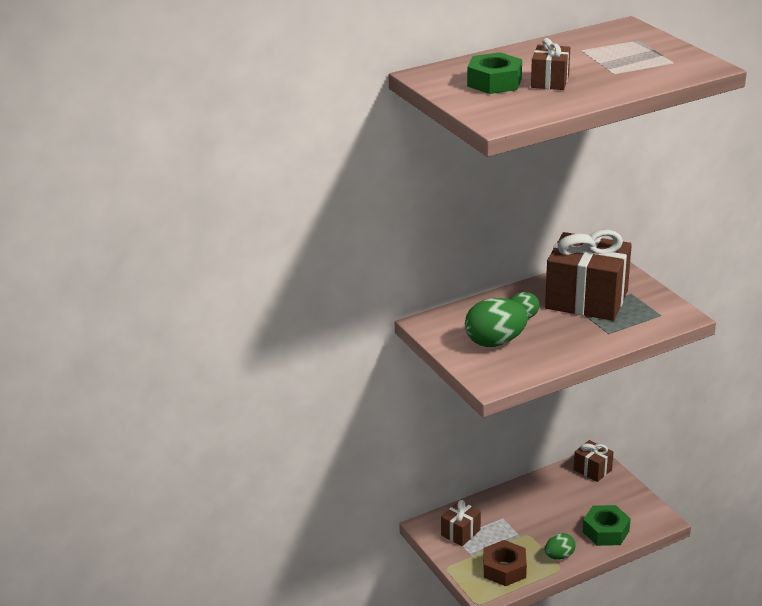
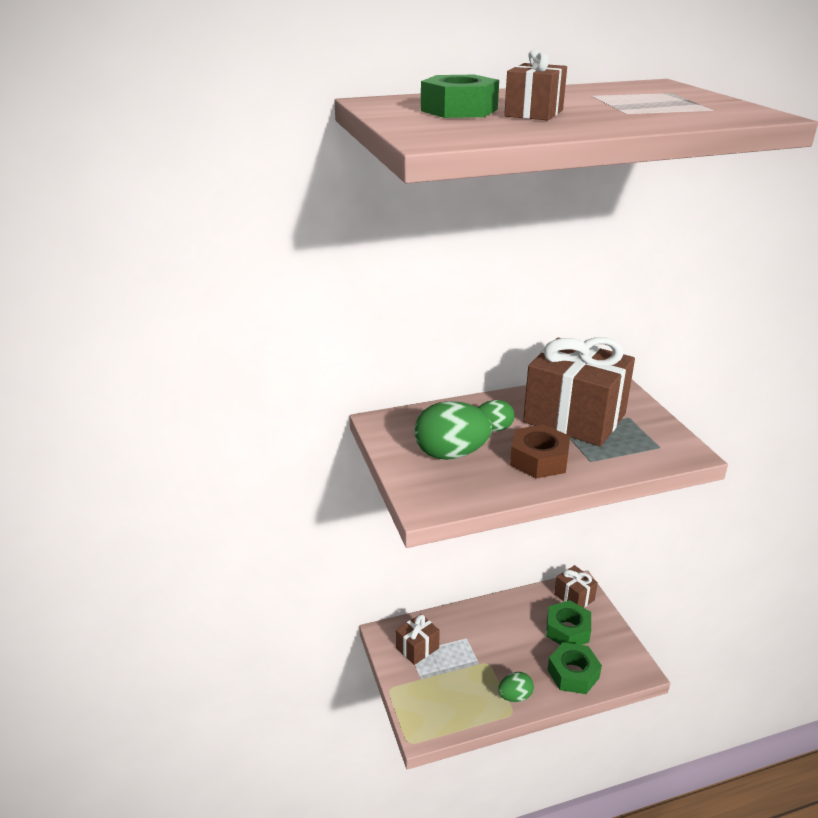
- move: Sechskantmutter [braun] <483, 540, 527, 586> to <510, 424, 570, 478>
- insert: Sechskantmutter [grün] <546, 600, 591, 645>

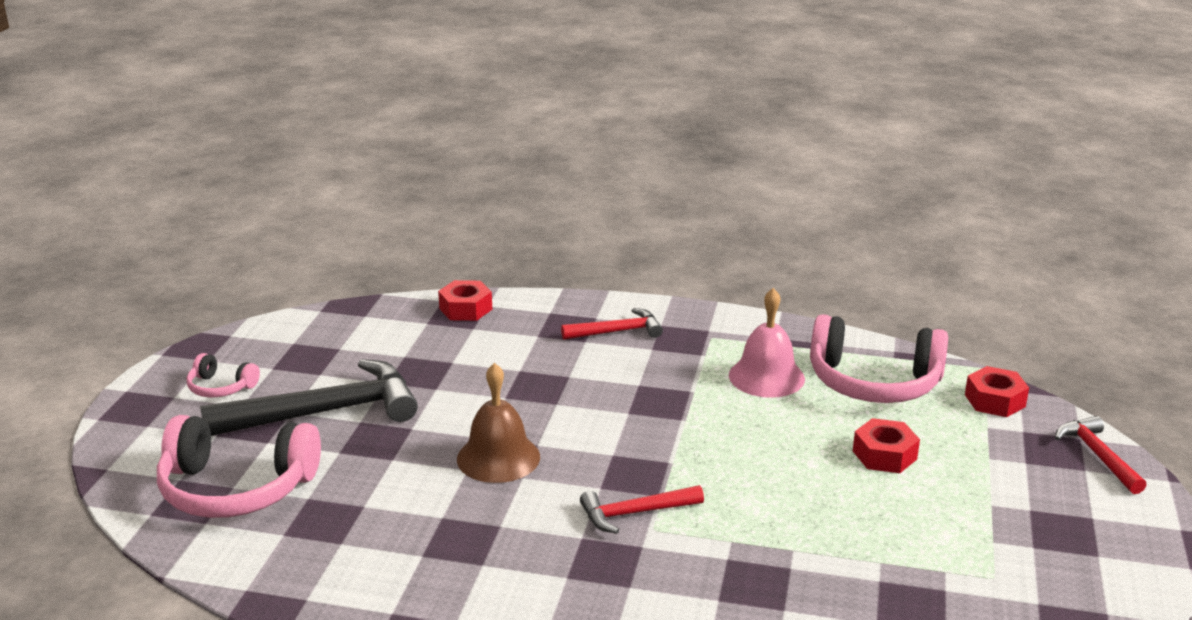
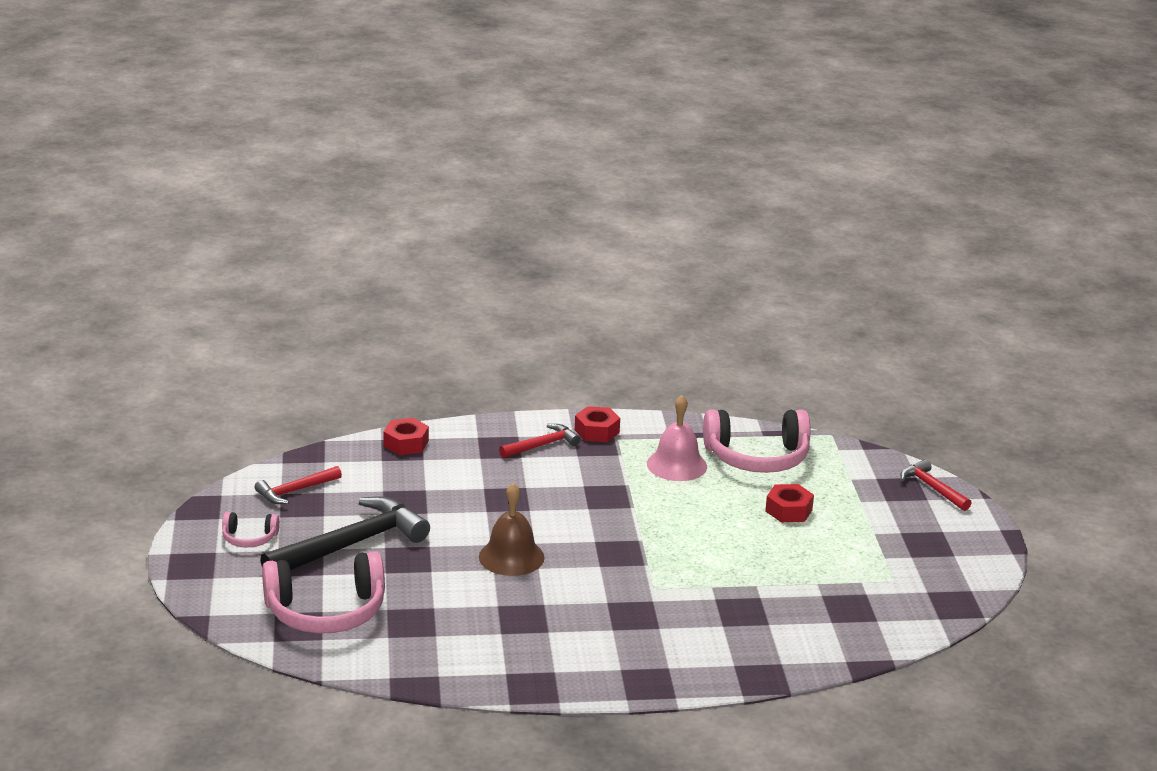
- move: Sechskantmutter [rot] <965, 366, 1029, 417> to <575, 406, 620, 442>
- move: Hammer [rot] <580, 485, 704, 533> to <255, 466, 342, 504>

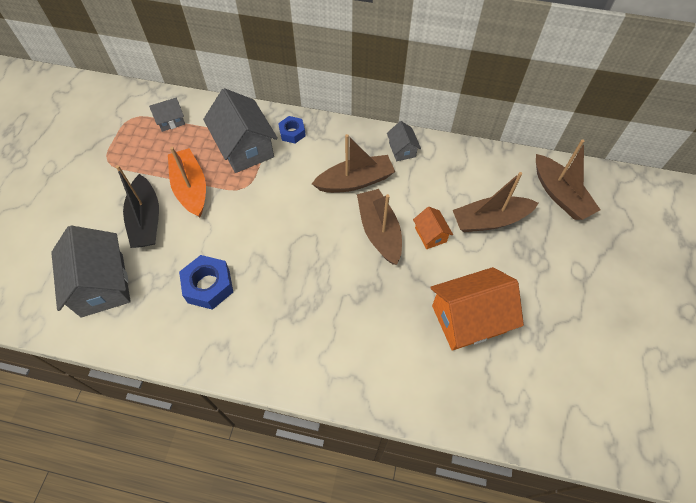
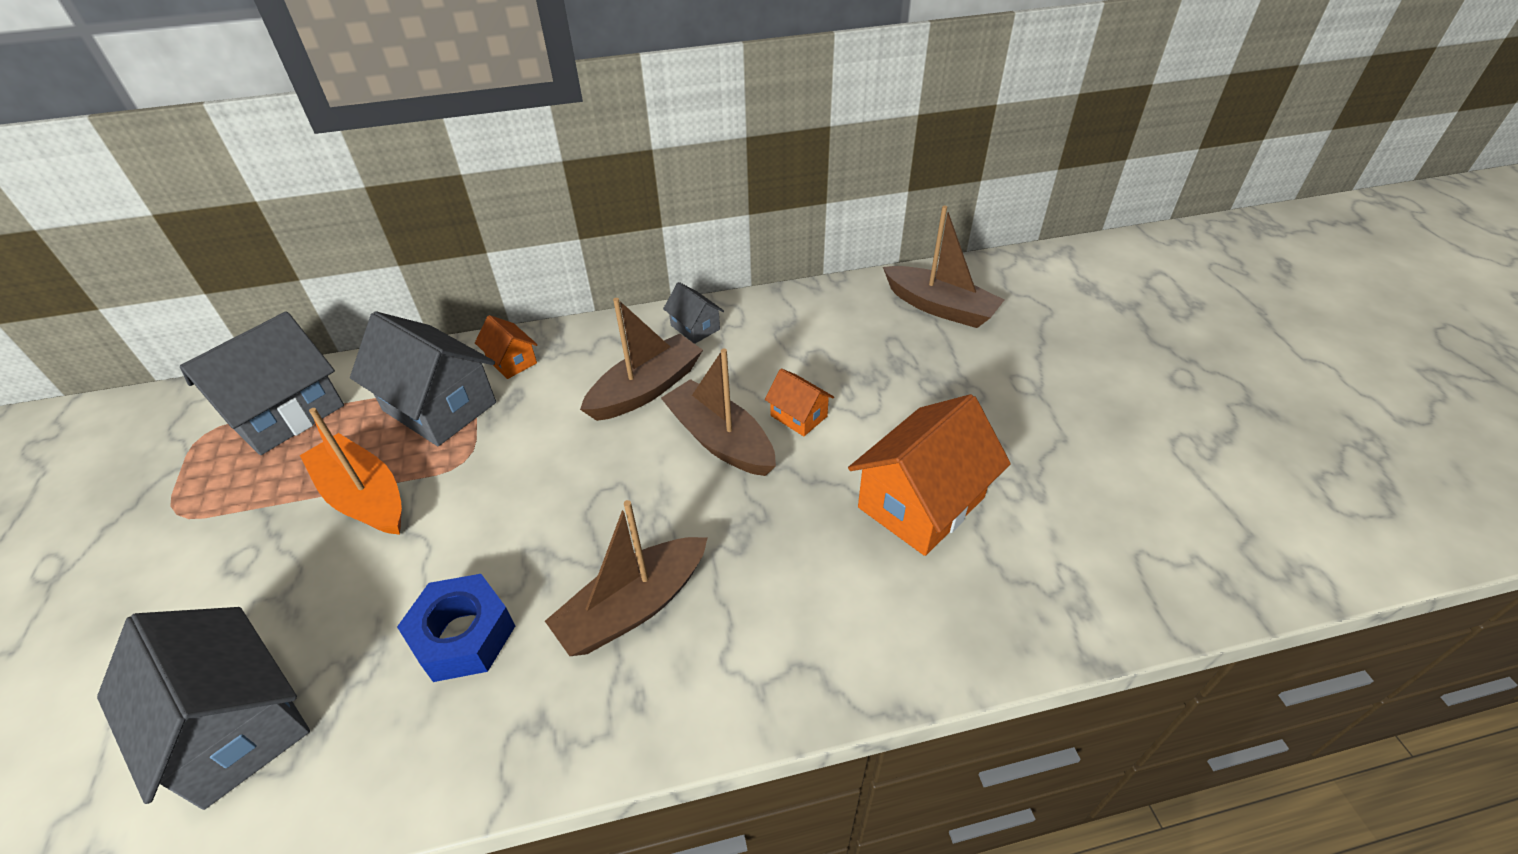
- resize: Haus [grau] <149, 98, 185, 132> = <180, 311, 344, 455> x2.03
- replace: Sechskantmutter [blau] <278, 116, 306, 144> to Haus [orange] <475, 315, 538, 379>
- delete: Boot [schwarz] <116, 165, 159, 248>
- move: Boot [braun] <453, 172, 538, 232> to <545, 500, 708, 656>

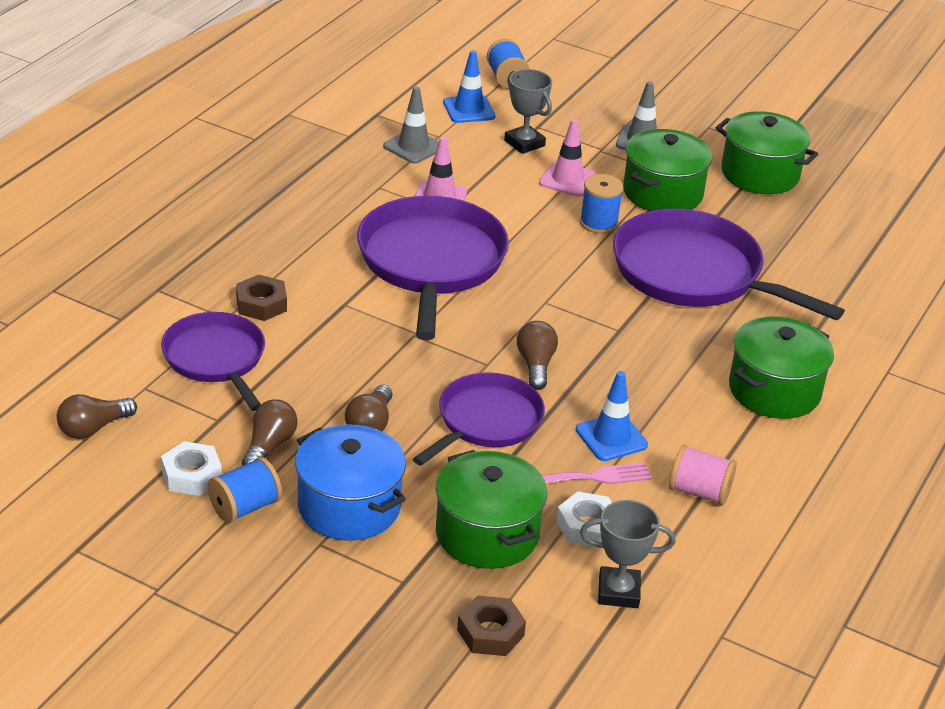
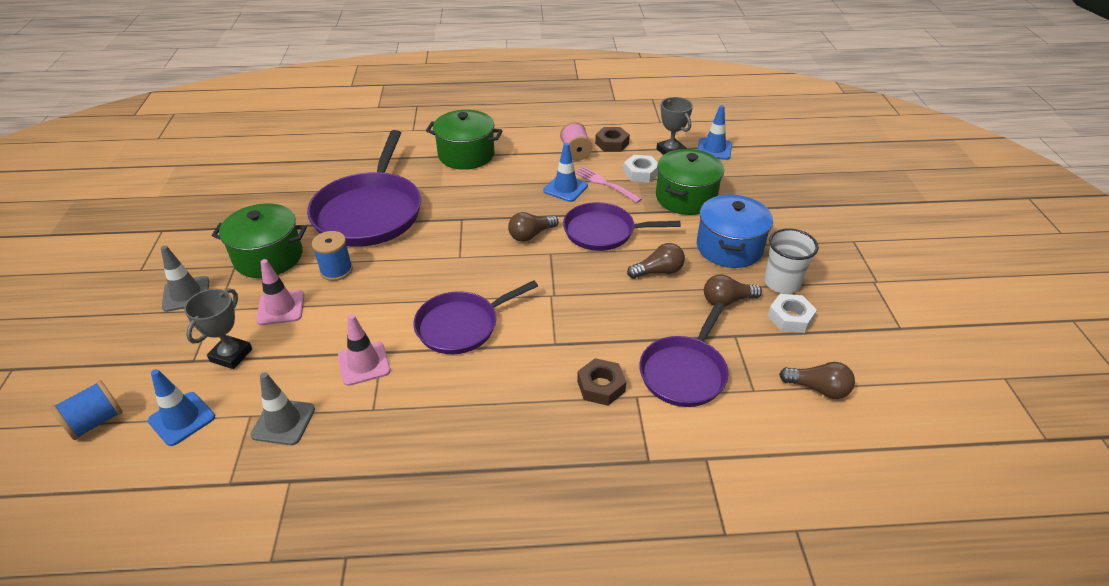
- delete: Kochtopf [grün] <716, 111, 818, 194>
- resize: Pfanne [lila] <357, 196, 509, 340> = <413, 280, 538, 354> x0.62
- replace: Garnrolle [blau] <208, 457, 282, 523> to Becher [weiß] <764, 228, 819, 294>
- move: Sechskantmutter [braun] <457, 595, 526, 656> to <595, 127, 630, 152>
- insert: Leitkegel [blau] <697, 105, 732, 160>

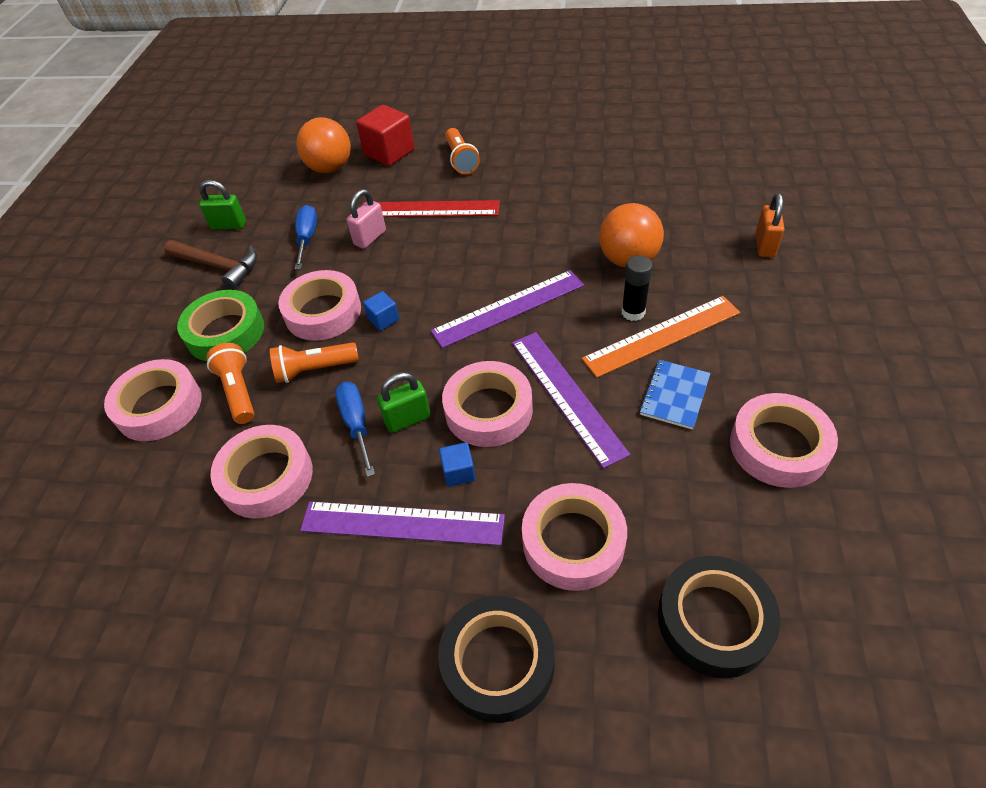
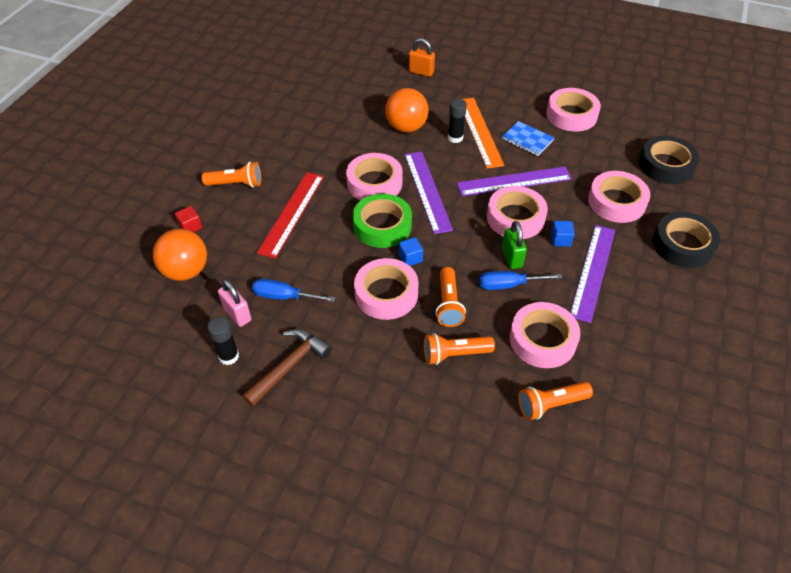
- resize: Kubus [rot] <356, 105, 414, 166> = <175, 206, 202, 232> x0.51
- replace: Vorhängeschloss [grün] <199, 180, 246, 230> to Klebestift [schwarz] <208, 317, 239, 365>
- move: Vorhängeschloss [rosa] <347, 189, 386, 249> to <218, 279, 251, 327>
- move: Klebeband [grün] <177, 290, 264, 361> to <353, 194, 412, 248>
- move: Klebeband [rosa] <104, 359, 202, 441> to <346, 153, 403, 200>
- insert: Taschenlampe [orange] <518, 382, 593, 420>

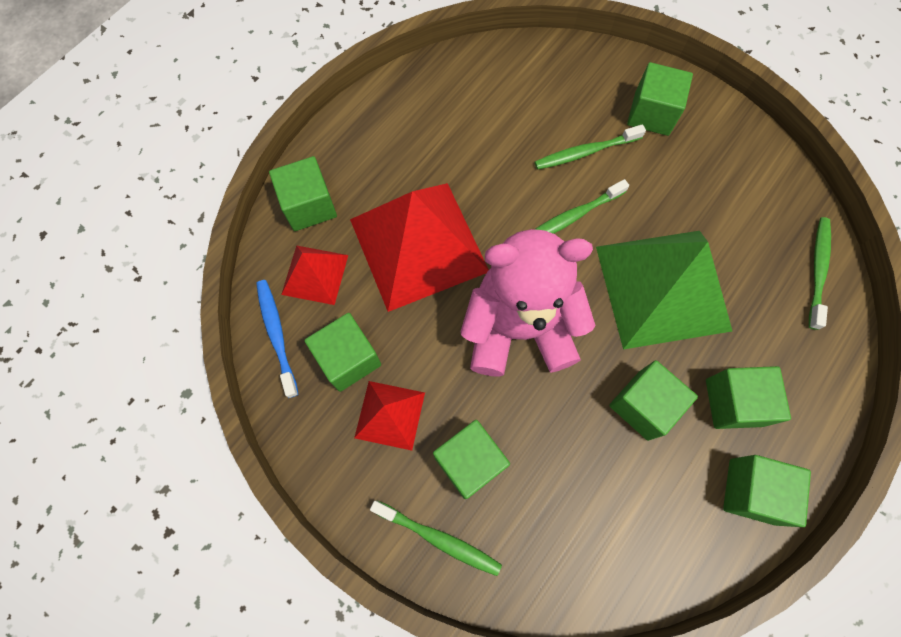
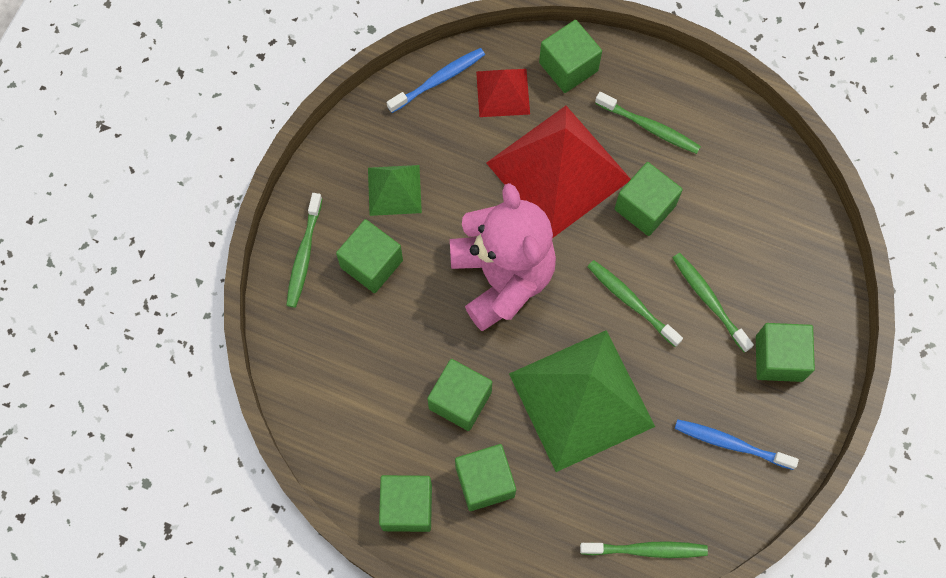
- move: Kubus [grün] <304, 313, 381, 392> to <615, 162, 683, 236>
- recolor: Pyramide [rot] <354, 381, 425, 451> to Pyramide [grün] <368, 165, 422, 216>
- insert: Zahnbürste [grün] <595, 92, 701, 154>
- insert: Zahnbürste [blau] <675, 419, 799, 470>

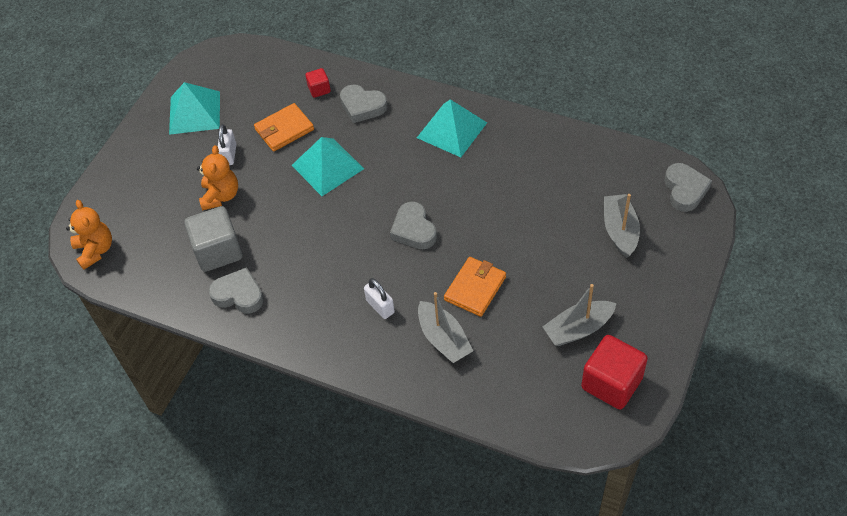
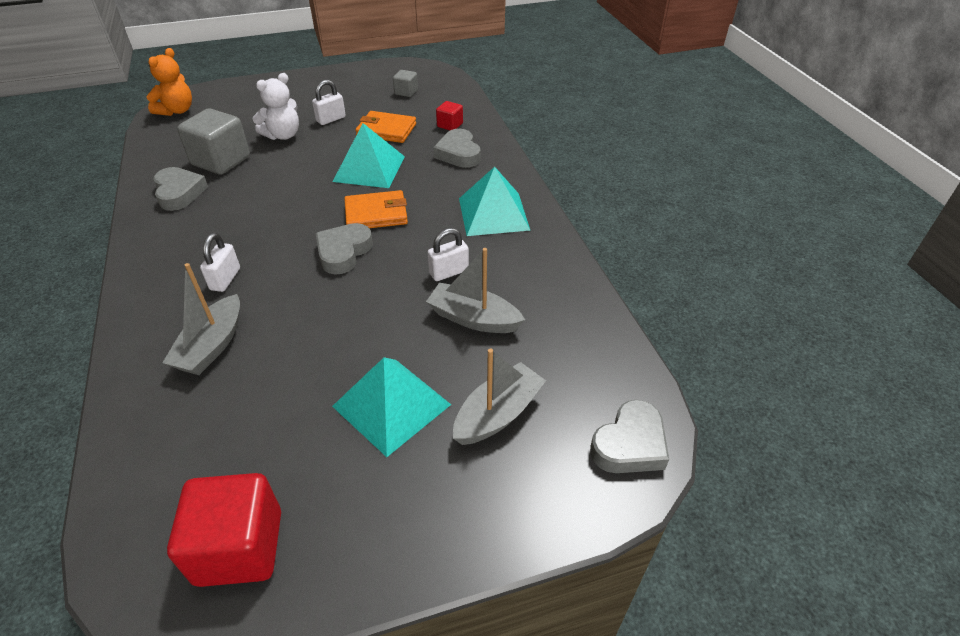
- move: Pyramide [türkis] <169, 82, 220, 135> to <332, 357, 451, 457>
- recolor: Teddybär [orange] <197, 145, 238, 211> to Teddybär [weiß] <252, 73, 299, 140>
- move: Geldbörse [orange] <444, 257, 506, 317> to <344, 190, 408, 228>
- move: Boot [grau] <543, 284, 617, 346> to <426, 248, 525, 333>
- insert: Kubus [grau] <393, 70, 418, 97>
- insert: Vorhängeschloss [weiß] <428, 228, 469, 281>

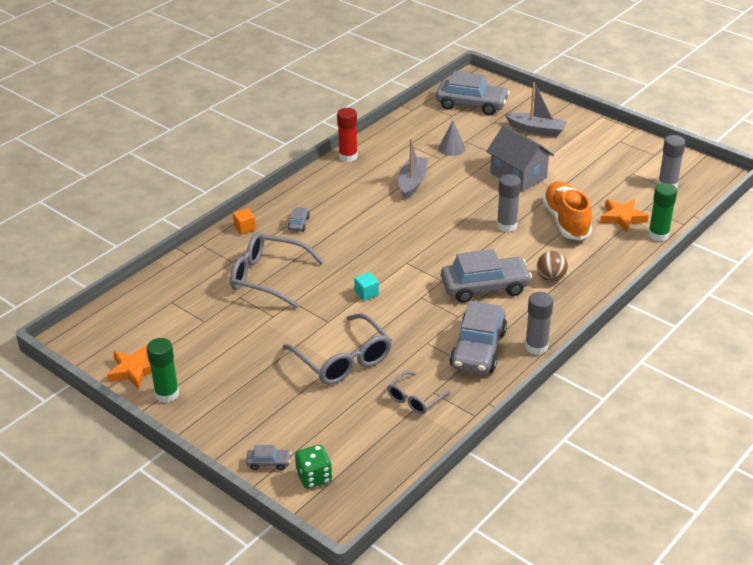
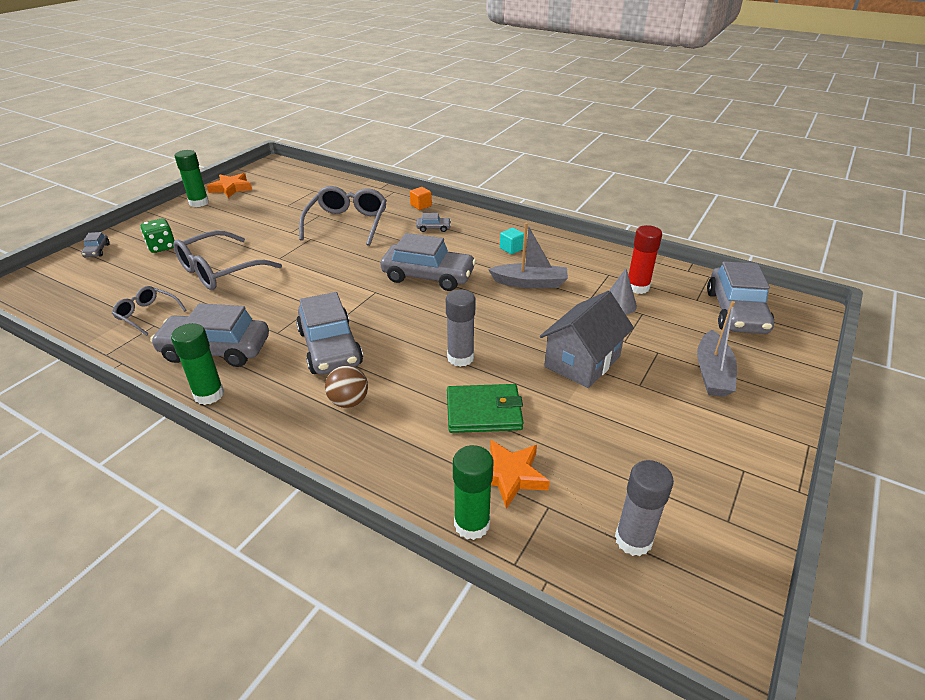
- move: Klebestift [rot] <337, 108, 358, 162> to <628, 225, 662, 294>
- replace: Schuh [orange] <542, 181, 592, 240> to Geldbörse [grün] <447, 384, 524, 433>
- move: Kubus [türkis] <354, 272, 379, 301> to <500, 228, 524, 254>
- recolor: Klebestift [grau] <525, 292, 553, 355> to Klebestift [grün] <171, 323, 224, 405>
- move: Spielwürfel [grün] <295, 445, 332, 489> to <140, 219, 175, 253>
- insert: Auto [grau] <380, 233, 476, 291>

